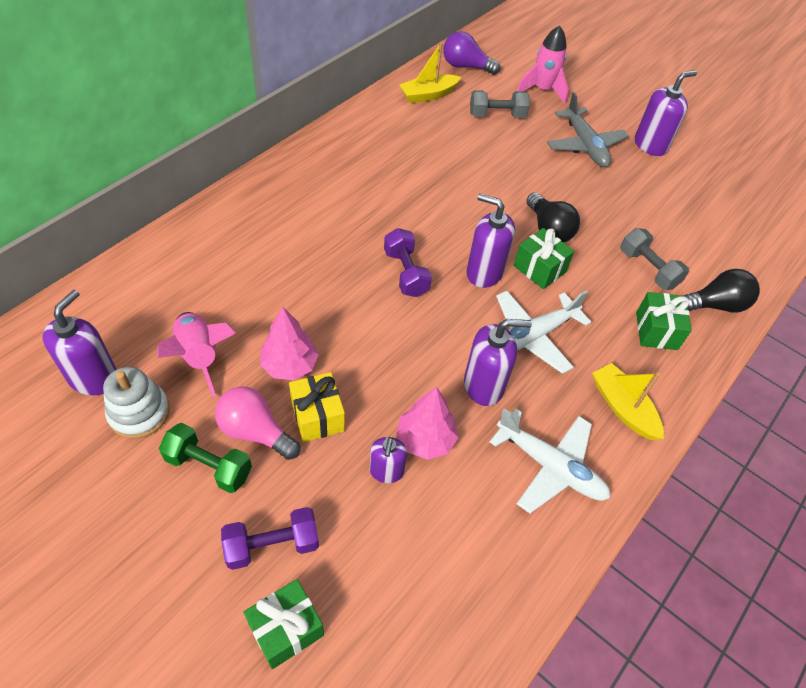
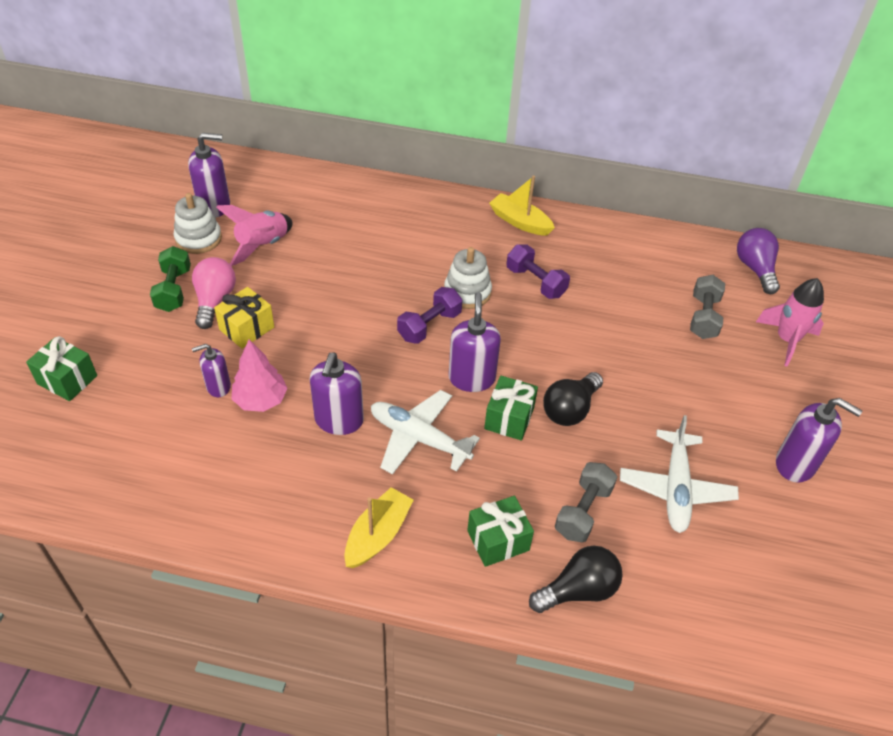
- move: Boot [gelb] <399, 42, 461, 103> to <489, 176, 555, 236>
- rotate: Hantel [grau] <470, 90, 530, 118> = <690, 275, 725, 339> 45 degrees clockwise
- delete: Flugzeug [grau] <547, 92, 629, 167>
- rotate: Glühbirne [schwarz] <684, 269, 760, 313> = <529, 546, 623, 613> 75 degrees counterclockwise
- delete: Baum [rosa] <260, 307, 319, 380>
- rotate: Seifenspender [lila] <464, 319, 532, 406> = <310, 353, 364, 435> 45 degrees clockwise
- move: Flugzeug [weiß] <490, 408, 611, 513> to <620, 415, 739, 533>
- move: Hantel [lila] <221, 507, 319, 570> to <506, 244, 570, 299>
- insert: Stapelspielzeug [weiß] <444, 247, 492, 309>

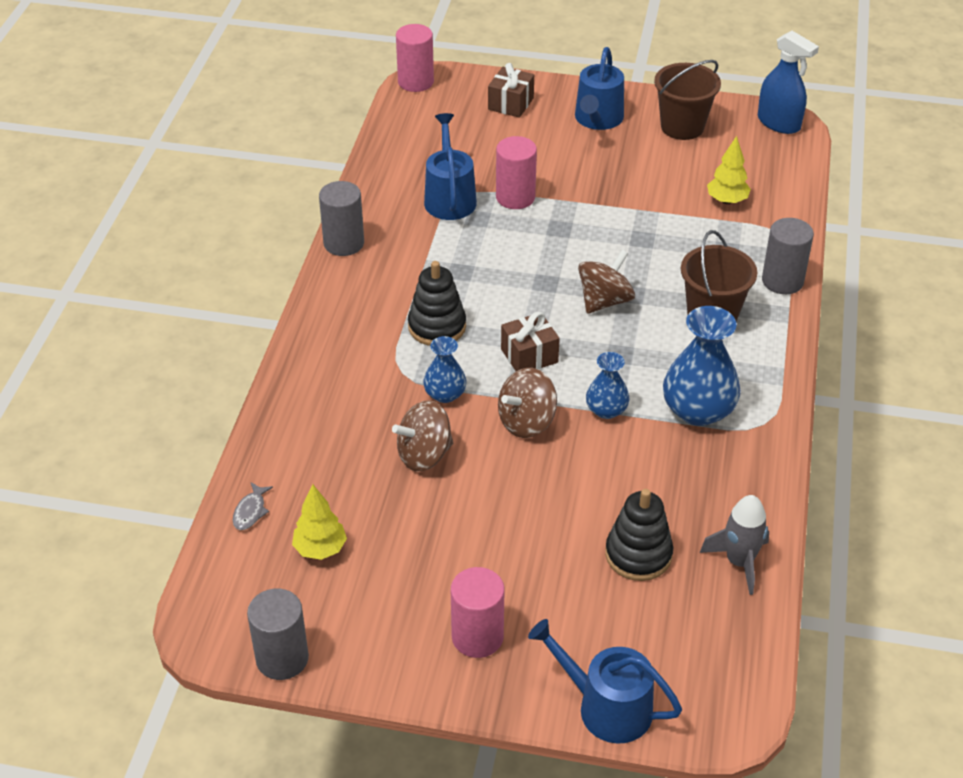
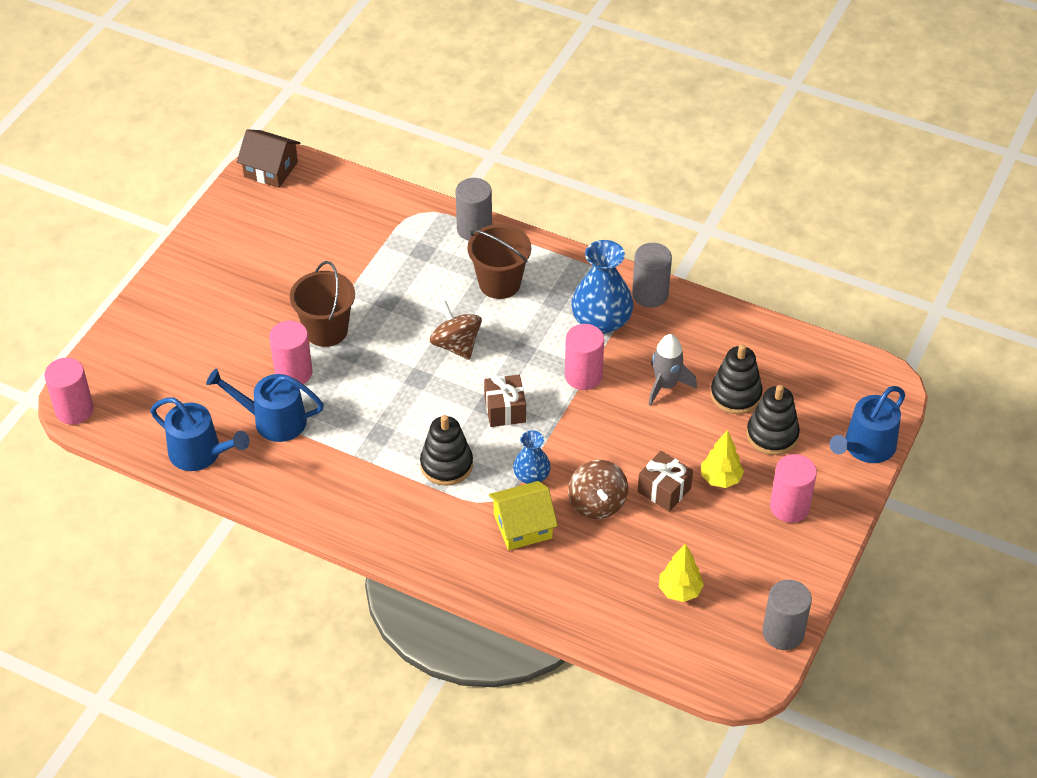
- replace: Sprühflasche [blau] <758, 31, 819, 134> to Haus [braun] <237, 129, 300, 188>
- move: Gießkanne [blau] <575, 47, 624, 130> to <150, 398, 249, 471>
- move: Eimer [braun] <654, 60, 721, 140> to <290, 261, 355, 347>
- move: Geschenk [braun] <488, 63, 534, 118> to <638, 451, 693, 512>
- move: Baum [gelb] <707, 136, 751, 204> to <701, 430, 744, 488>
- move: Vollzylinder [grau] <319, 181, 364, 256> to <632, 243, 672, 308>
- replace: Vase [blau] <586, 352, 630, 419> to Vollzylinder [rosa] <565, 324, 604, 390>
- delete: Kreisel [braun] <498, 368, 557, 438>
- delete: Fisch [grau] <233, 482, 273, 530>
- move: Rakete [grau] <700, 495, 769, 595> to <648, 334, 697, 406>
- insert: Stapelspielzeug [schwarz] <747, 385, 800, 455>
- insert: Haus [gelb] <489, 481, 558, 550>

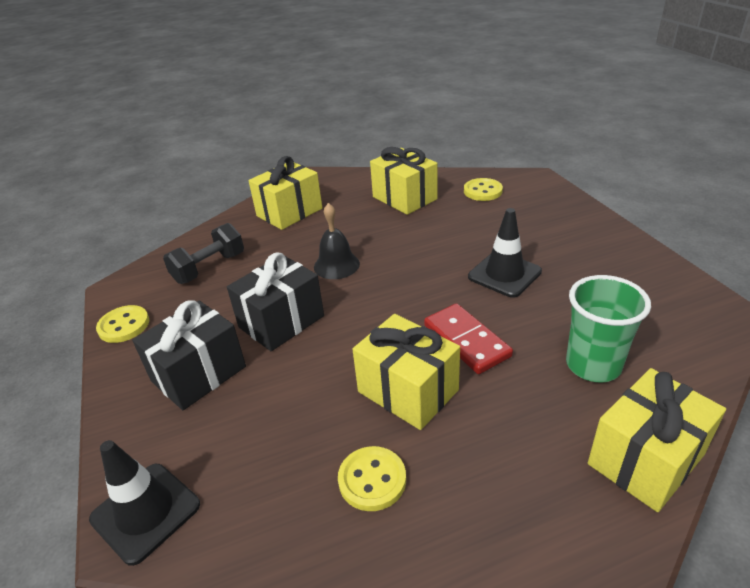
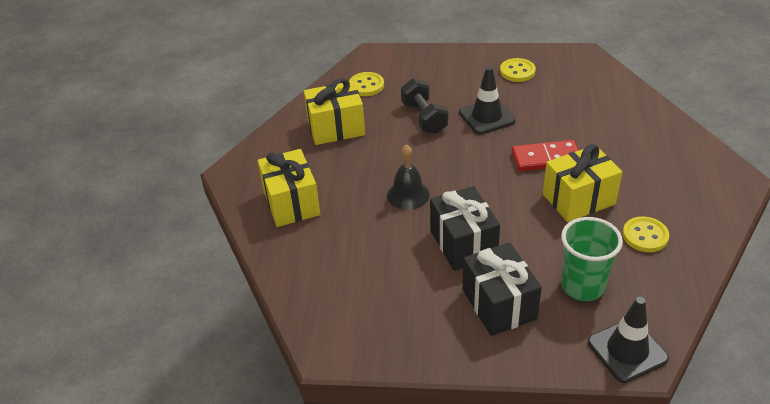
- move: Hantel [schwarz] <163, 223, 244, 284> to <401, 78, 448, 134>
- move: Becher [grün] <566, 275, 651, 382> to <561, 217, 623, 301>
- move: Knopf [gelb] <96, 305, 149, 343> to <500, 58, 536, 82>
- delete: Geschenk [gelb] <588, 368, 726, 512>

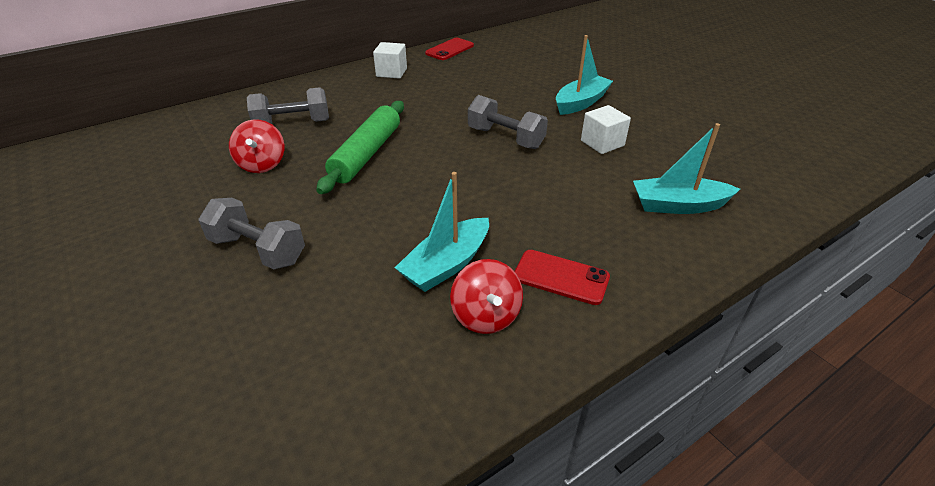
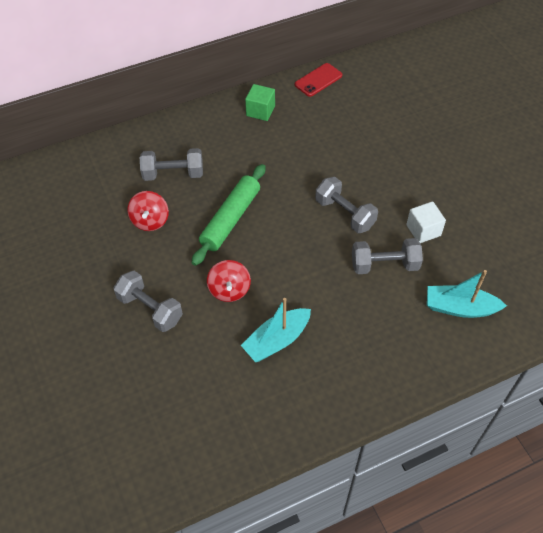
- delete: Boot [türkis] <556, 35, 613, 115>
- recolor: Kubus [weiß] <373, 42, 407, 79> to Kubus [grün] <245, 84, 275, 121>
- delete: Handy [rot] <514, 250, 610, 305>
- move: Kreisel [rot] <450, 259, 523, 334> to <207, 260, 251, 302>
- insert: Hantel [grau] <352, 238, 423, 274>

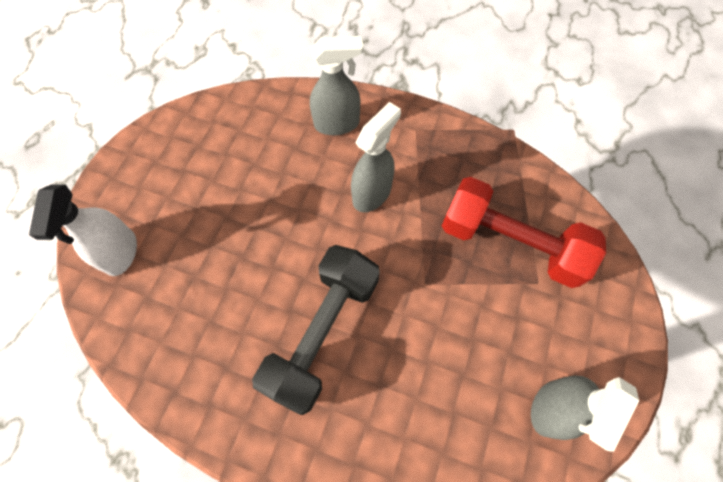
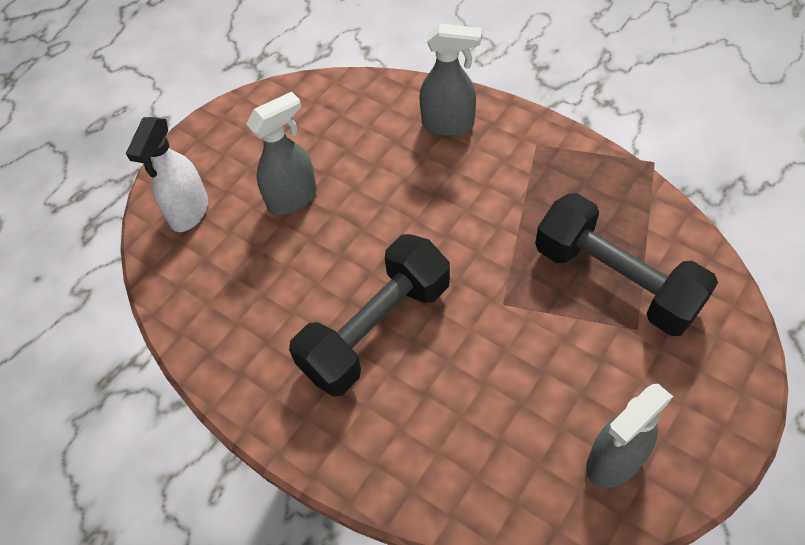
- move: Sprühflasche [grau] <351, 102, 401, 212> to <246, 92, 317, 215>
- recolor: Hantel [rot] <442, 177, 606, 288> to Hantel [schwarz] <535, 193, 718, 336>

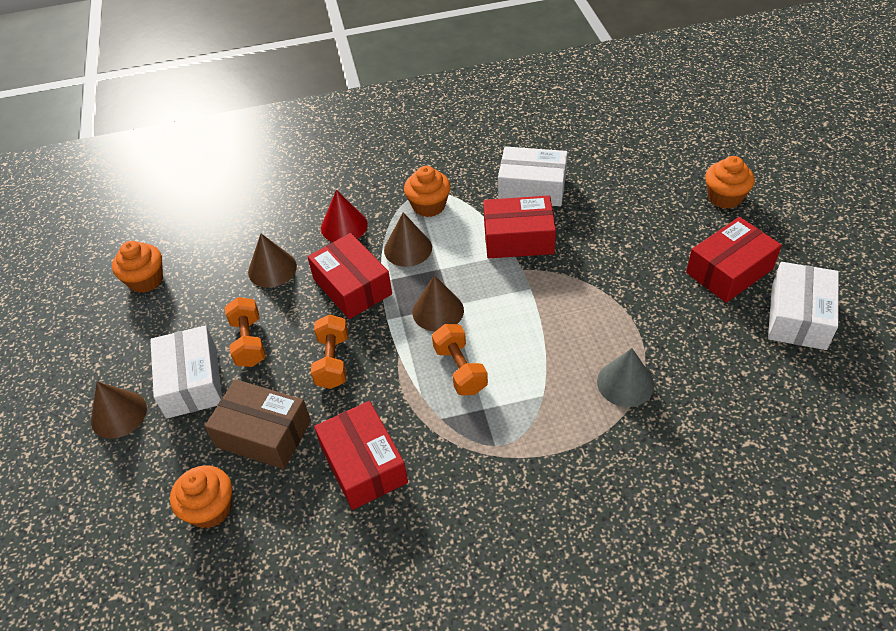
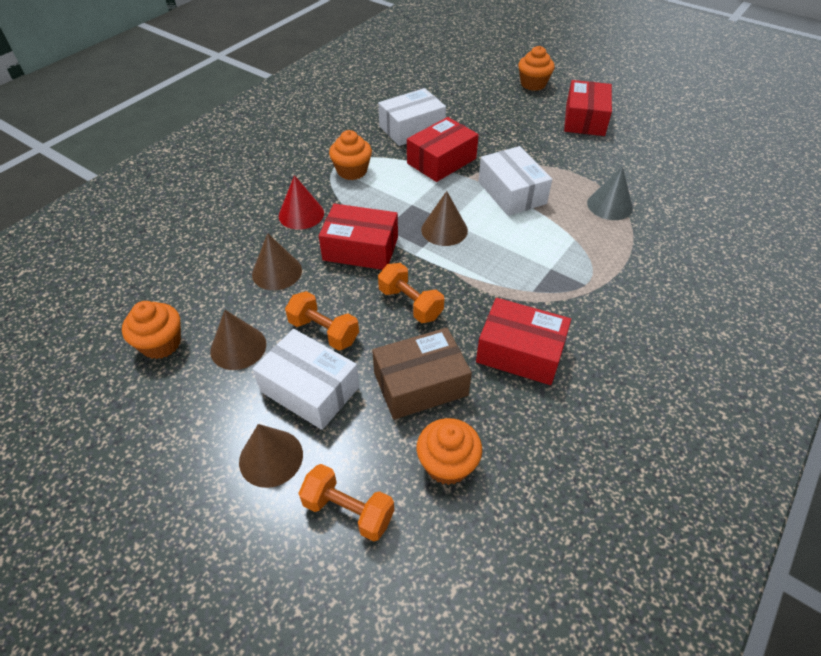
- move: Kegel [braun] <384, 212, 432, 267> to <210, 310, 266, 370>
- move: Schachtel [weiß] <768, 262, 839, 350> to <478, 146, 552, 216>
- move: Hantel [orange] <432, 324, 488, 395> to <298, 464, 394, 542>

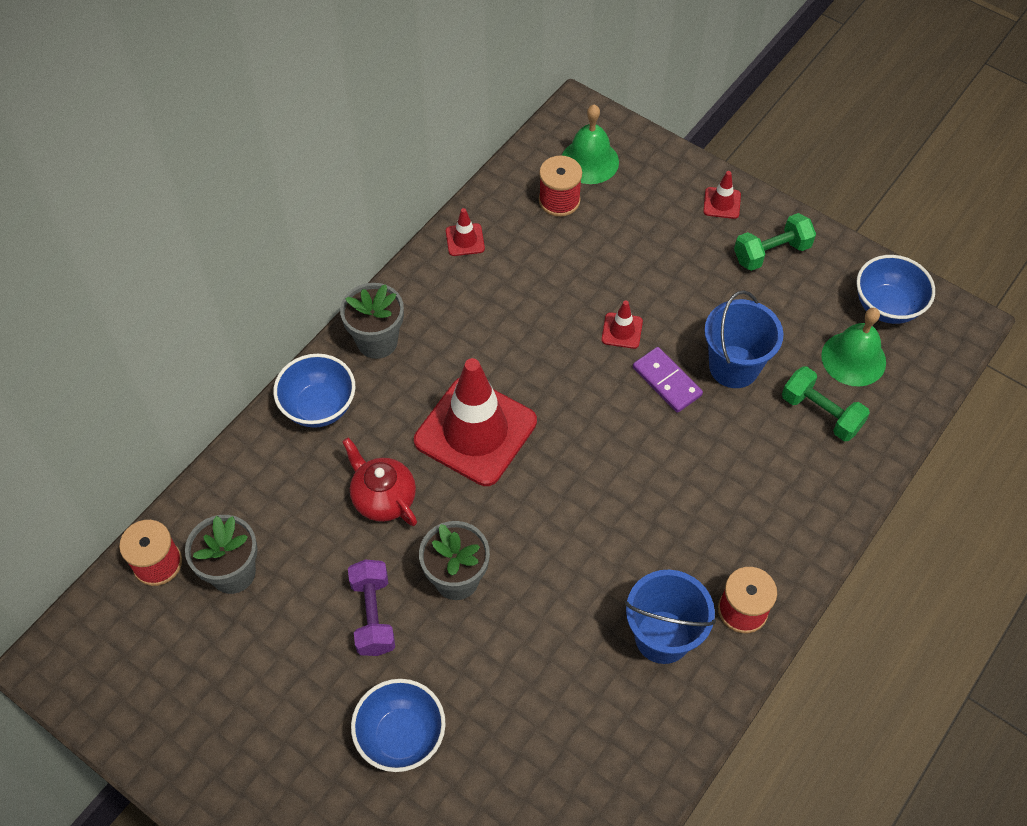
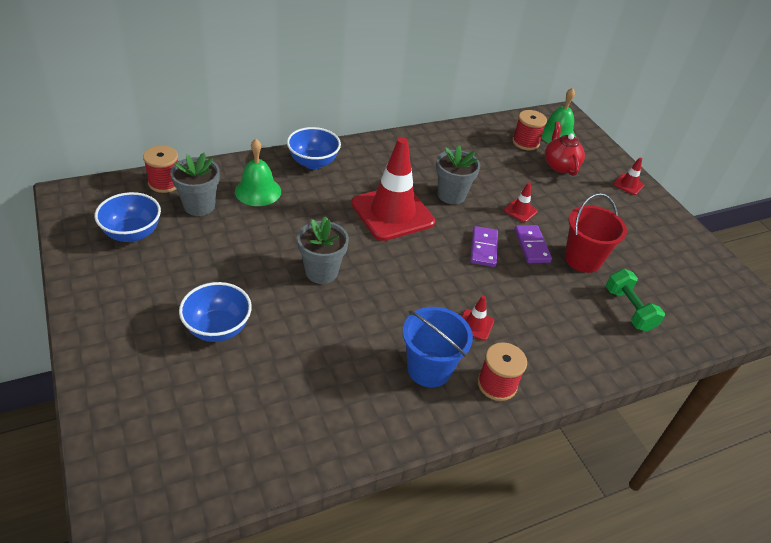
- move: Leitkegel [rot] <446, 208, 485, 256> to <462, 296, 494, 341>
- delete: Hantel [grün] <734, 213, 816, 271>
- move: Schüssel [blau] <856, 255, 935, 324> to <95, 192, 161, 242>
- move: Blumentopf [grau] <340, 283, 404, 359> to <436, 145, 480, 204>
- recolor: Eimer [blau] <704, 291, 783, 388> to Eimer [rot] <565, 193, 627, 273>
- move: Glocke [grün] <821, 308, 886, 387> to <235, 139, 281, 206>
- move: Teekanne [rot] <342, 437, 417, 526> to <545, 122, 585, 176>
- delete: Hantel [lila] <348, 559, 395, 656>
- insert: Dominostein [lila] <470, 226, 498, 267>

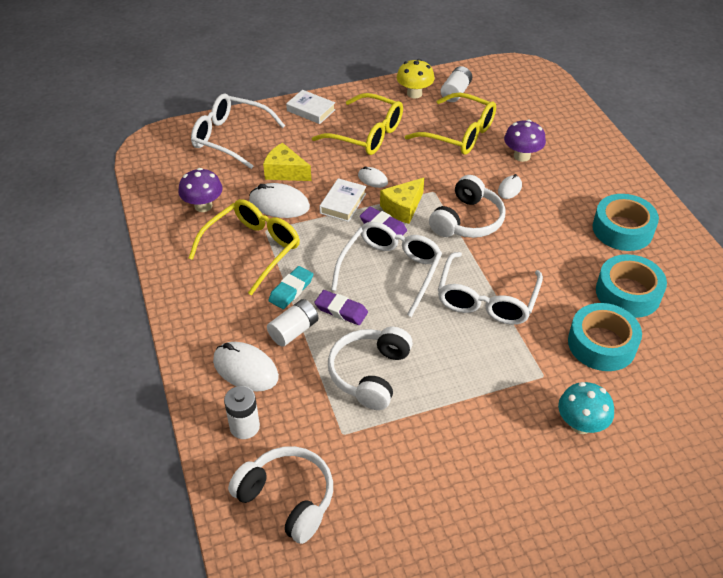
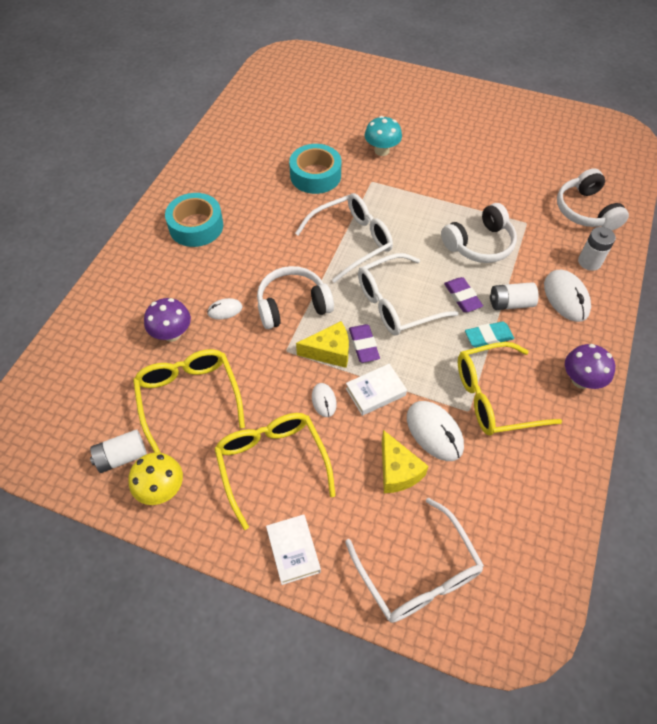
- move: Pilz [lila] <178, 168, 223, 212> to <565, 344, 615, 389>
- delete: Klebeband [türkis] <596, 254, 667, 318>

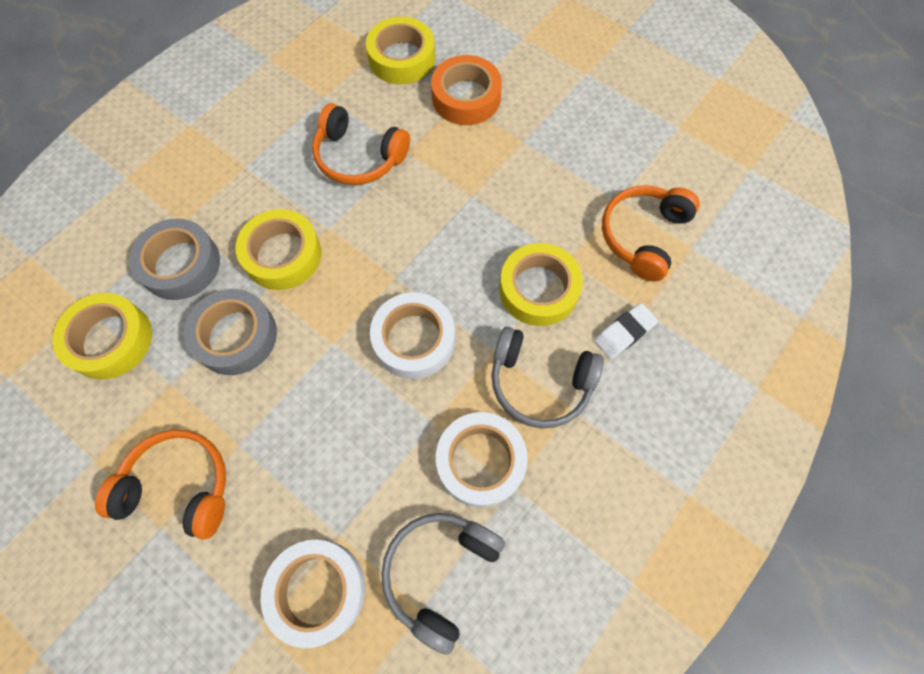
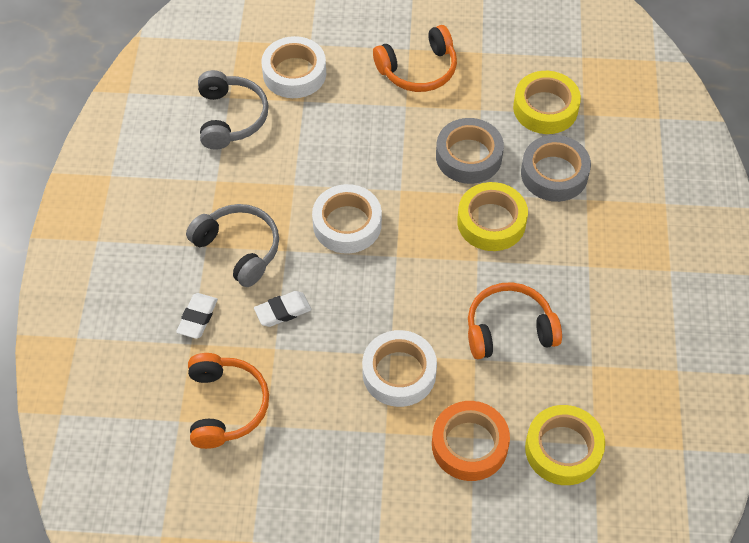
- replace: Klebeband [gelb] <499, 243, 583, 326> to Radiergummi [weiß] <254, 291, 311, 327>
- rotate: Kopfhörer [grau] <491, 327, 604, 429> = <186, 204, 279, 287> 60 degrees clockwise
- move: Klebeband [weiß] <436, 412, 528, 507> to <362, 330, 437, 407>

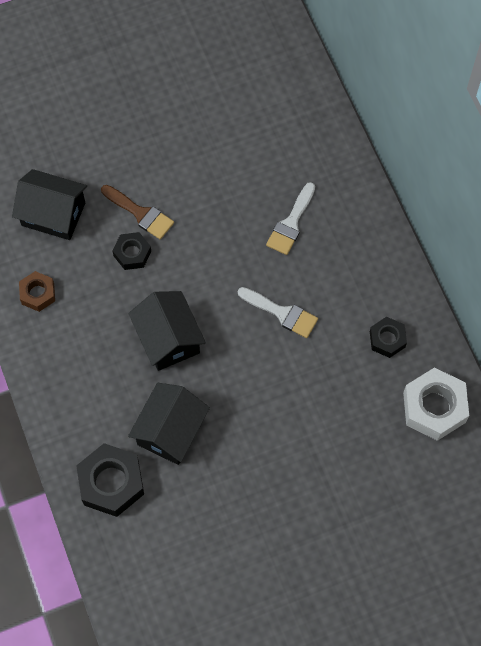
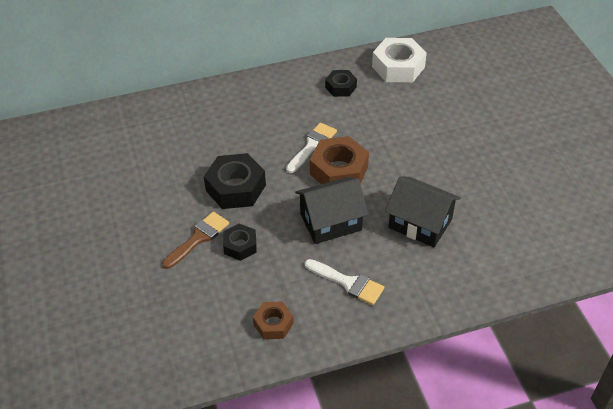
- delete: Haus [schwarz] <12, 169, 87, 240>
- move: Pinsel [weiß] <266, 182, 315, 255> to <305, 259, 384, 305>
- move: Sechskantmutter [schwarz] <76, 443, 144, 517> to <204, 153, 266, 209>
- insert: Sechskantmutter [braun] <310, 136, 369, 184>

